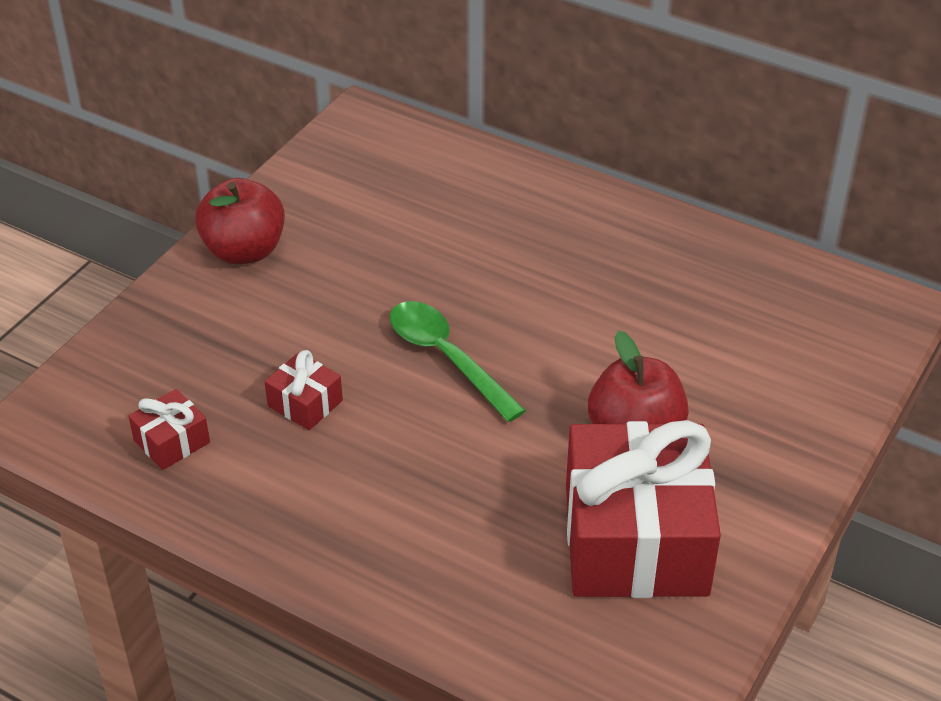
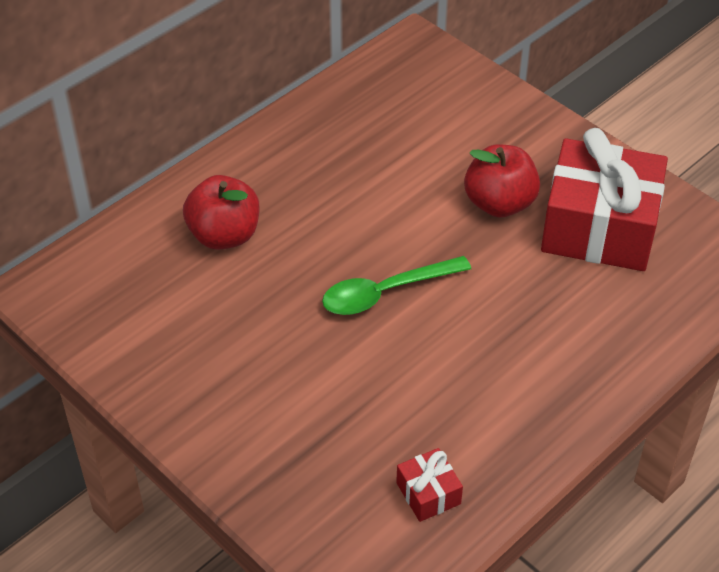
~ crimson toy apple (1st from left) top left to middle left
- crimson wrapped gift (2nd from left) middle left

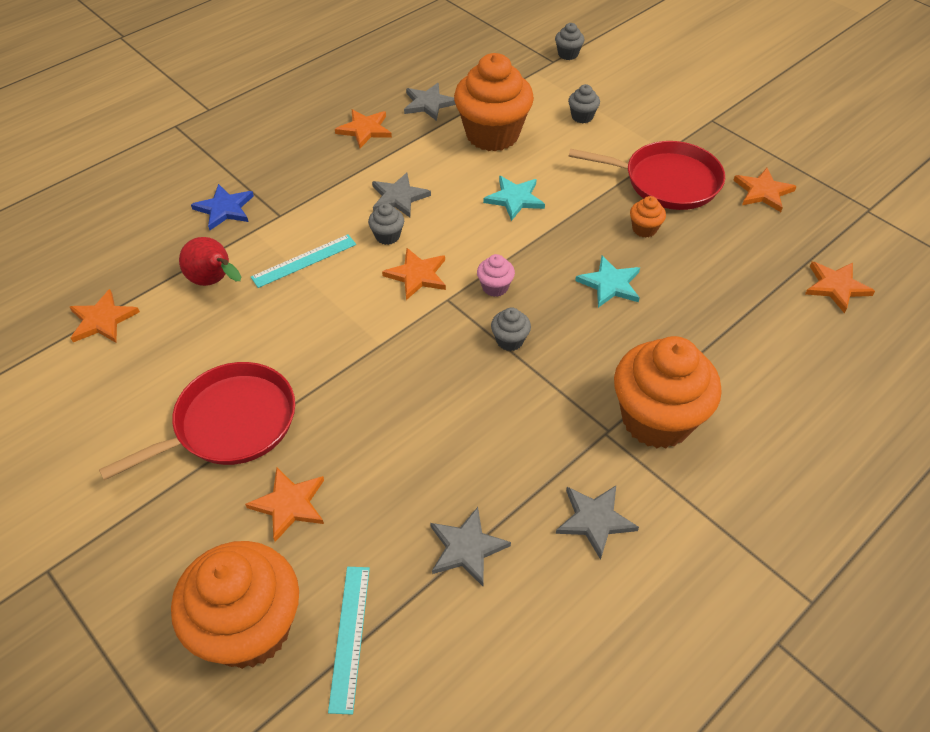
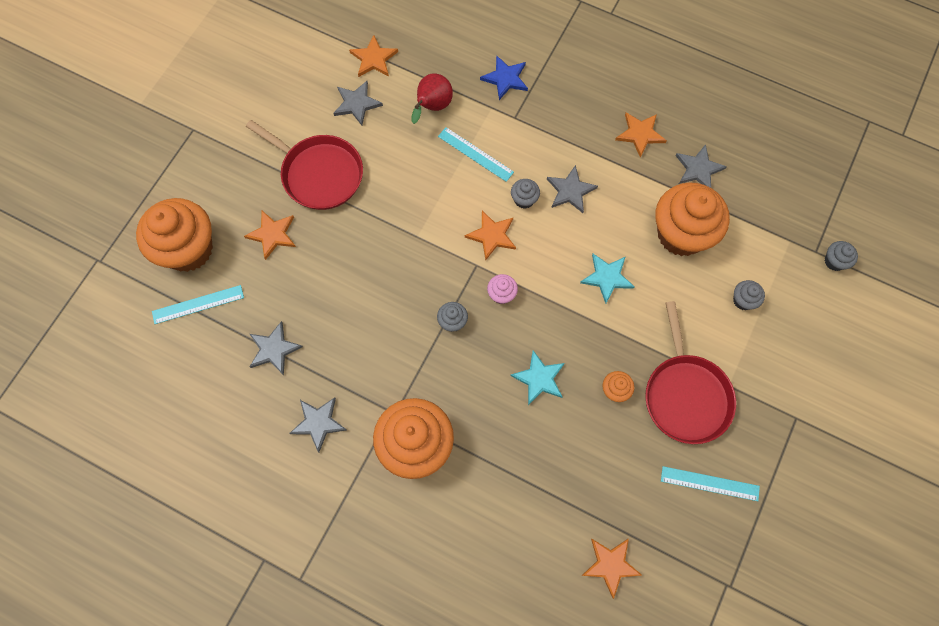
~ bright orange star shape (5th from left) top right to teal measuring stick (3rd from left) bottom right
+ ash-grey star shape (3rd from left) top centre

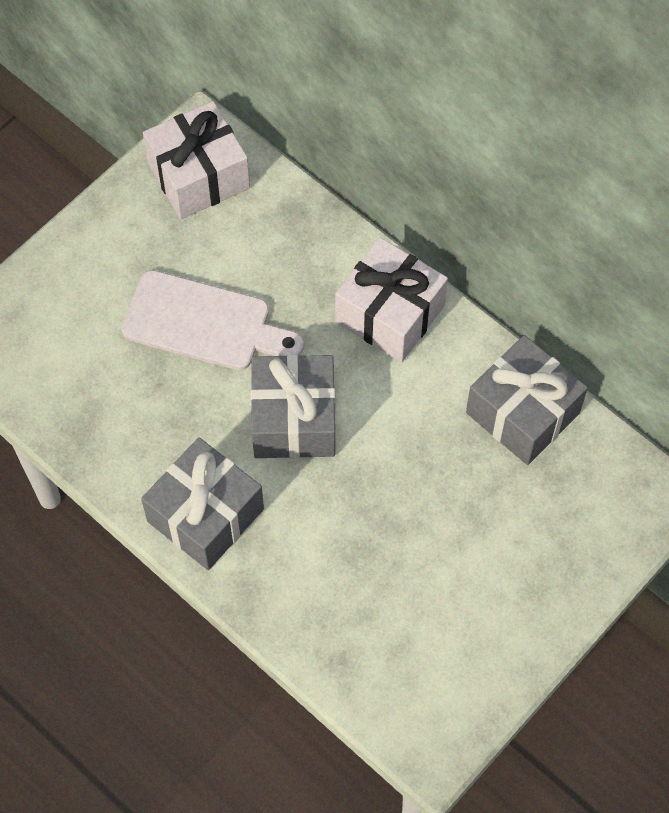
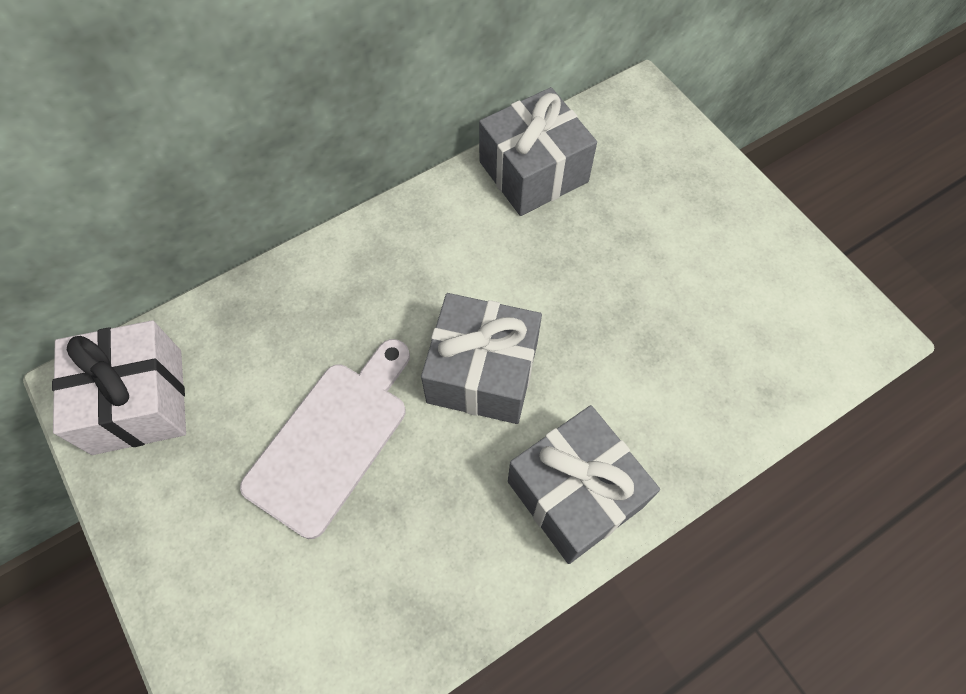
- snow-white wrapped gift (2nd from left) centre

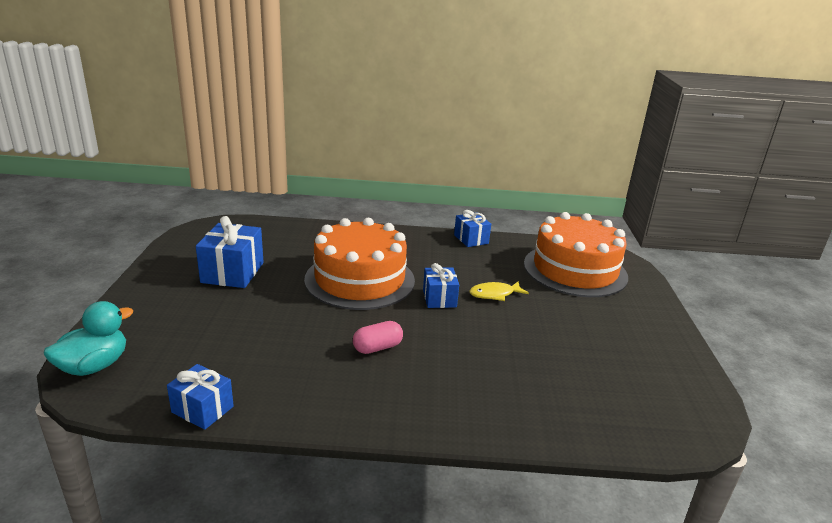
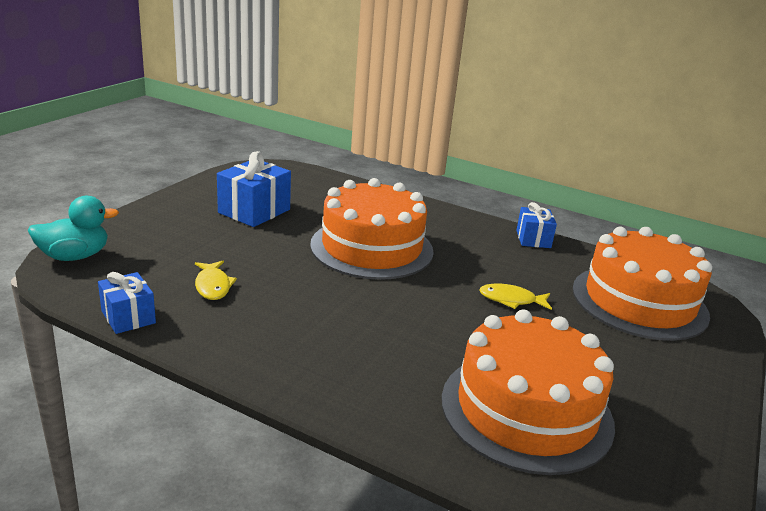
- royal blue wrapped gift (3rd from left) centre
- rose-pink pill centre
+ yellow fish figure (1st from left) middle left
+ bright orange gateau (2nd from left) bottom right

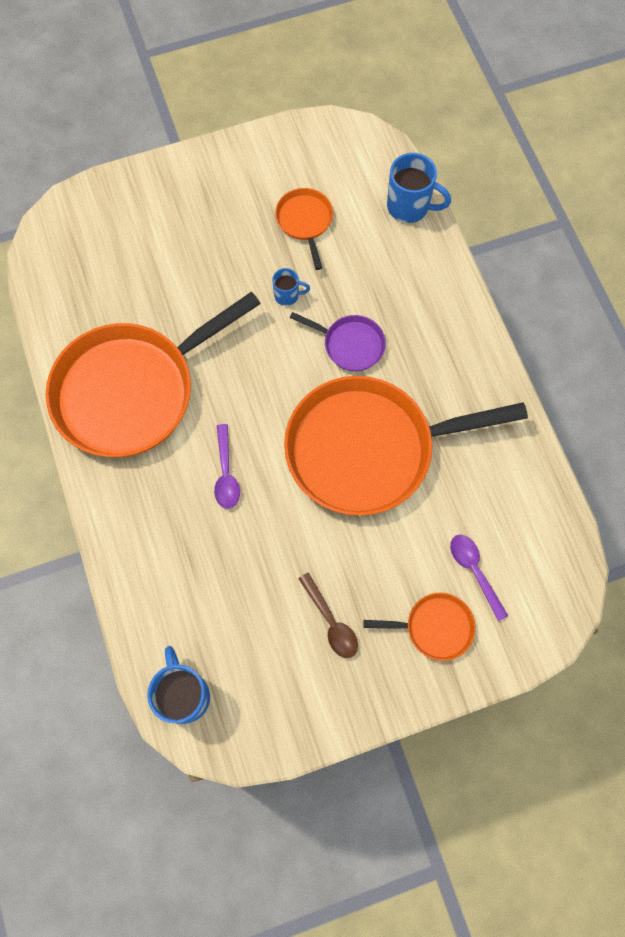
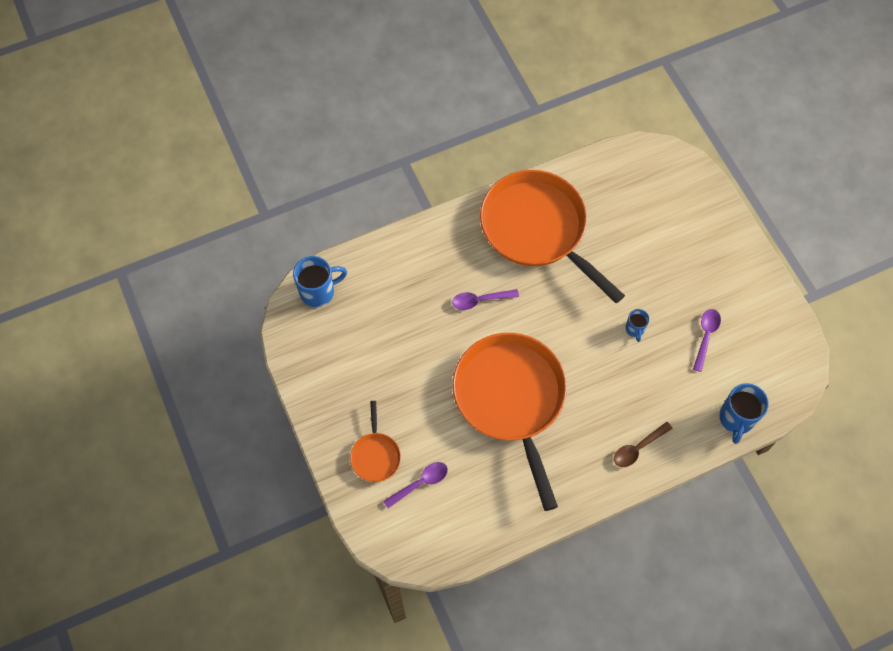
~ bright orange frying pan (2nd from left) top centre to purple tablespoon (3rd from left) middle right
- purple frying pan centre
~ russet tablespoon centre to bottom right

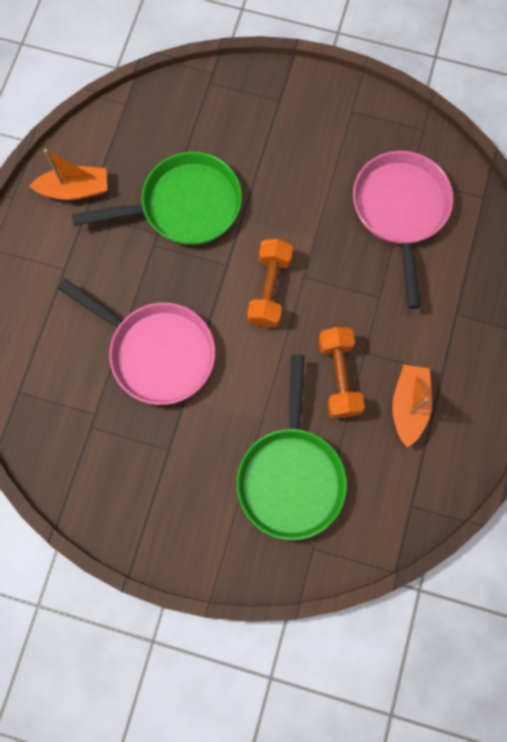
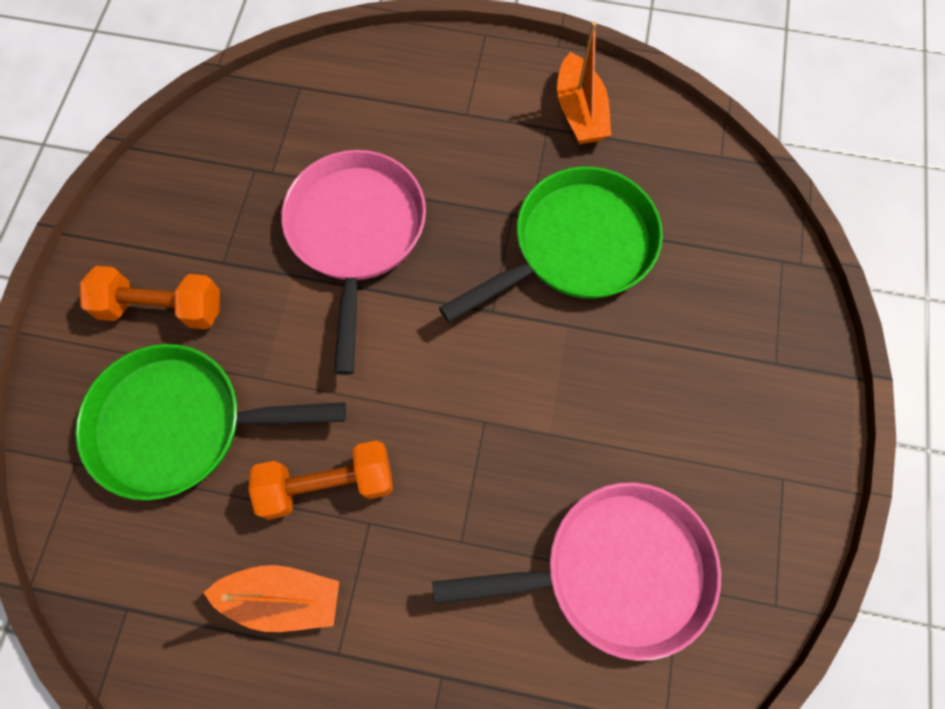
~ green frying pan (1st from left in the first image) top left = centre 105 degrees counterclockwise
~ bright orange hand weight (1st from left) centre to middle left
~ rose-pink frying pan (1st from left) middle left = centre 150 degrees clockwise

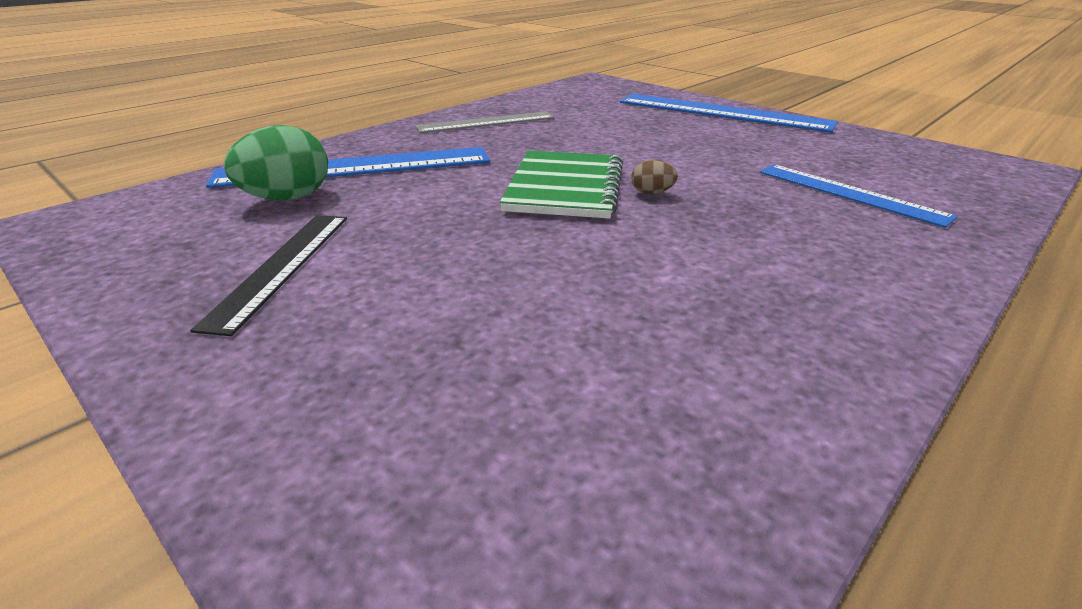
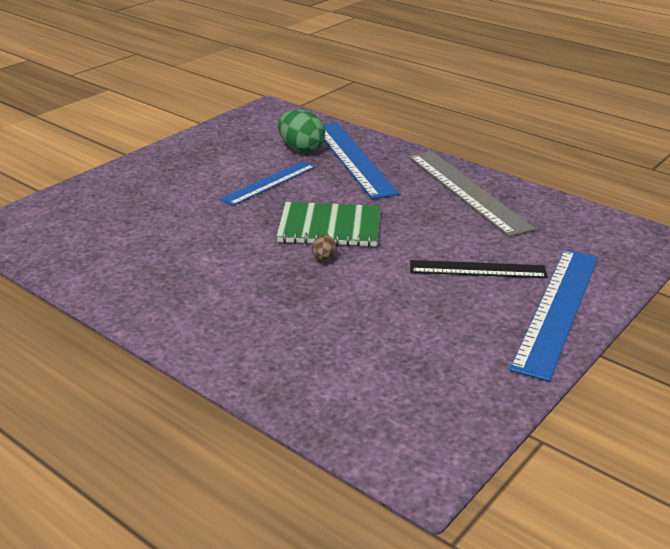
~ ash-grey measuring stick top centre = middle right x1.59
~ royal blue measuring stick (3rd from left in the first image) top right to royal blue measuring stick (1st from left) centre
~ ebony measuring stick middle left to middle right

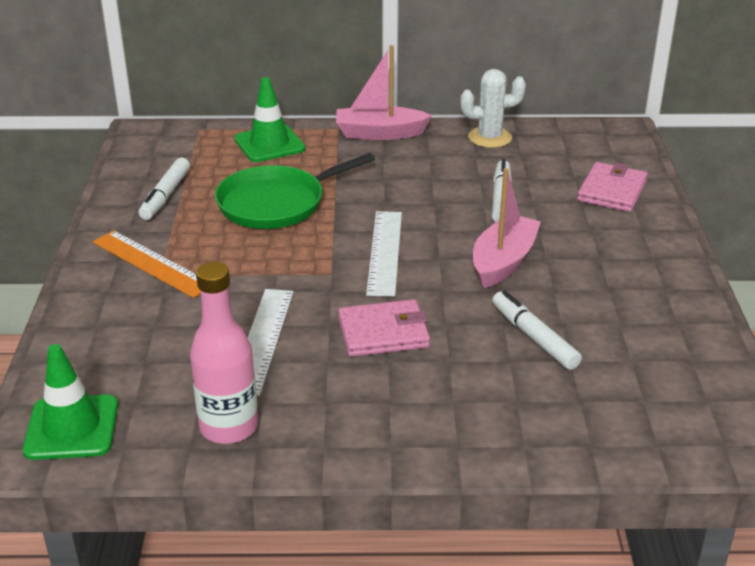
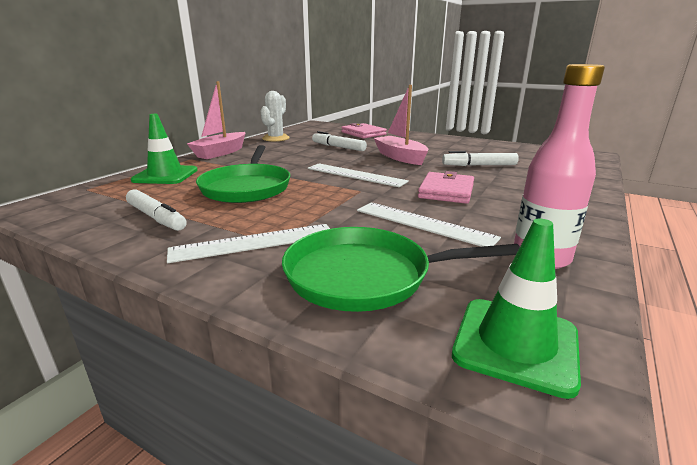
~ bright orange measuring stick middle left to snow-white measuring stick (1st from left) centre
+ green frying pan (2nd from left) centre

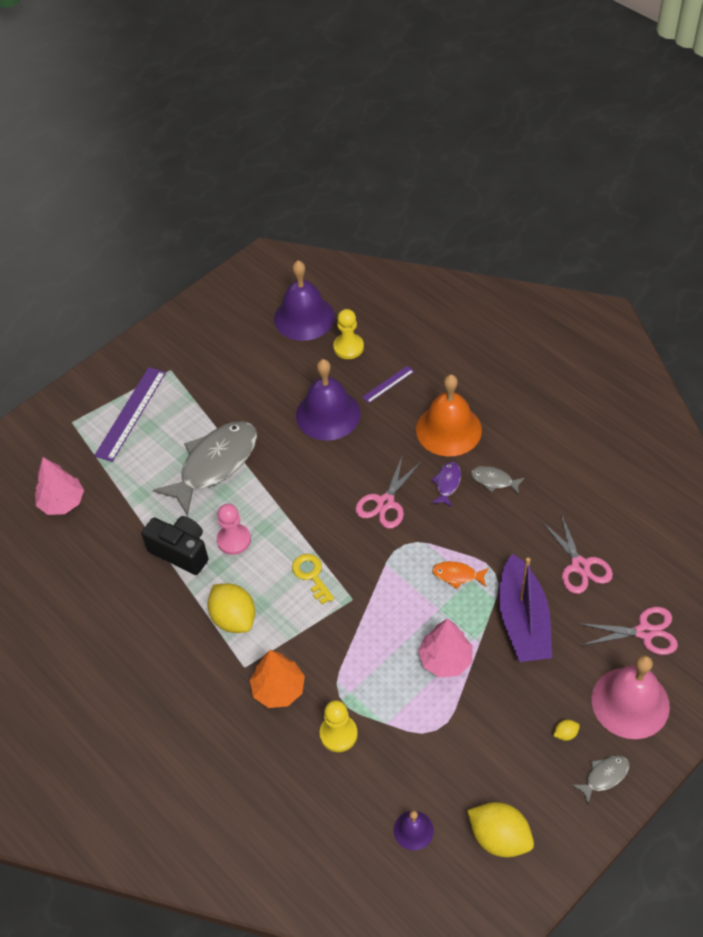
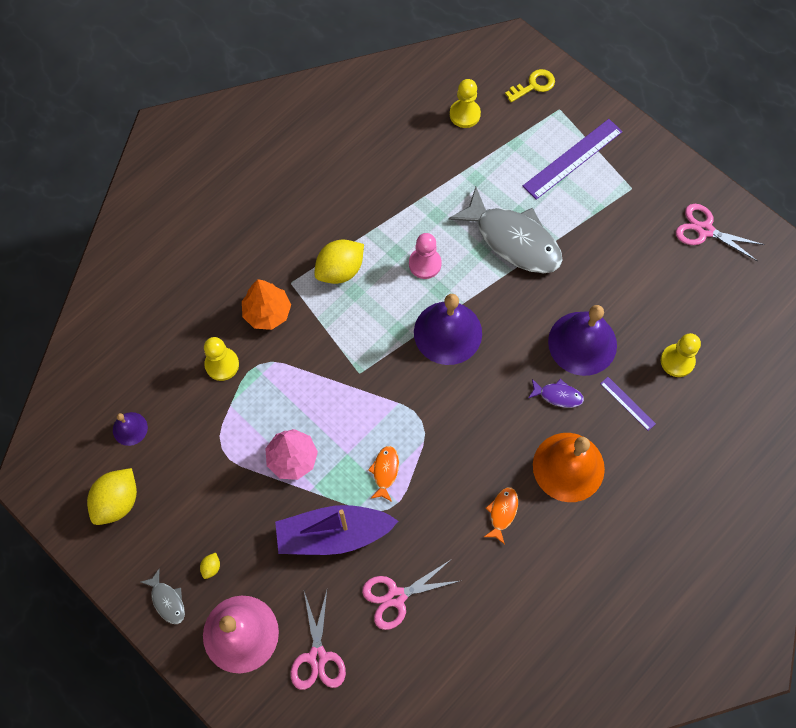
~ purple bell (1st from left in the first image) top centre to purple bell (2nd from left) centre
~ purple measuring stick (1st from left) middle left = top right 60 degrees counterclockwise
~ rose-pink shears (1st from left in the first image) centre to rose-pink shears (3rd from left) top right
~ rose-pink fir tree (1st from left) middle left to yellow game pawn (2nd from left) top centre
~ purple fish figure centre to middle right
~ ash-grey fish figure (2nd from left) middle right to bright orange fish figure (2nd from left) bottom centre
- ebony compact camera middle left
~ yellow door key centre to top centre
~ yellow toy lemon (3rd from left in the first image) bottom right = bottom left 45 degrees clockwise

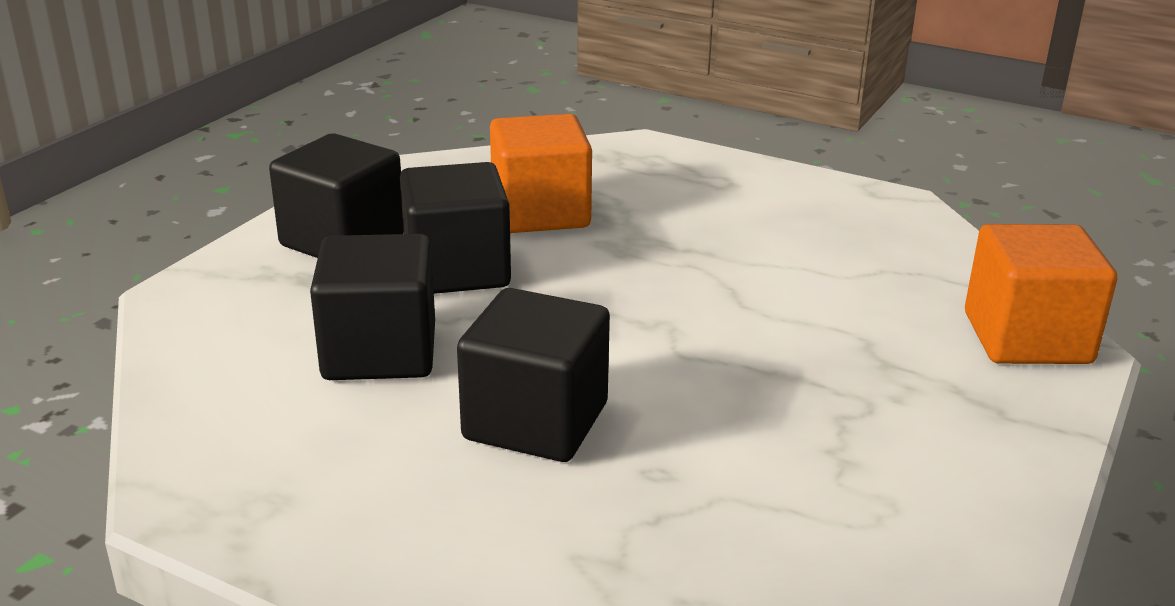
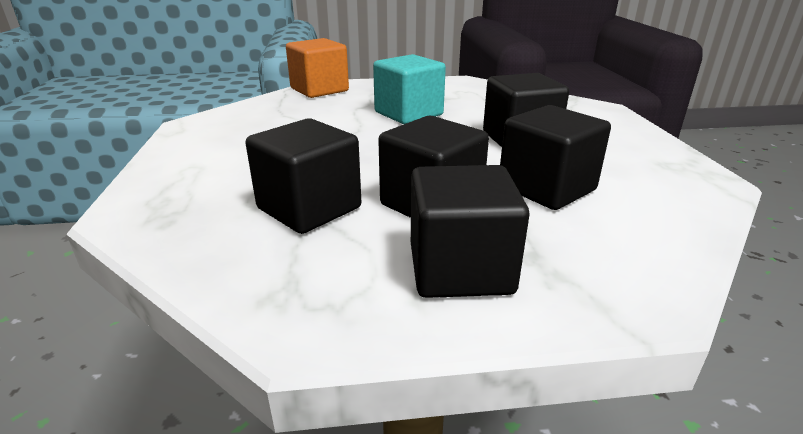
~ bright orange block (1st from left) top centre to ebony block (1st from left) centre
+ teal block top centre

